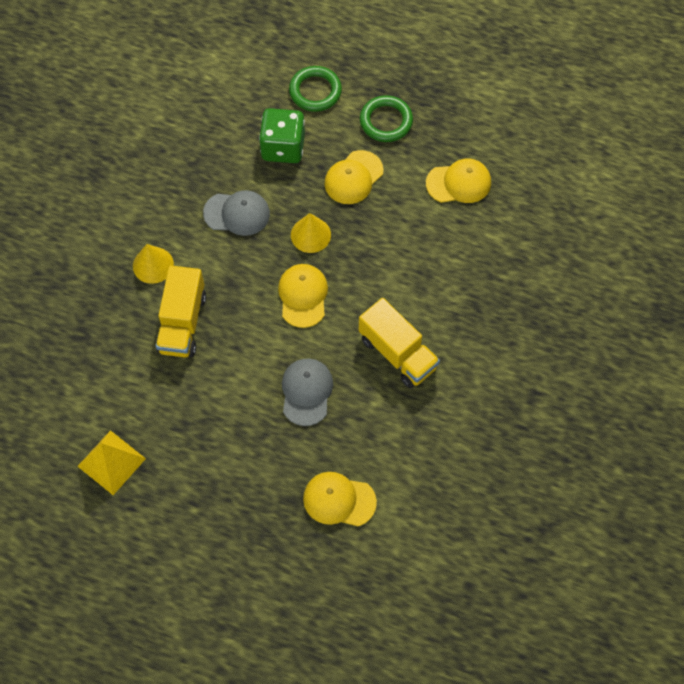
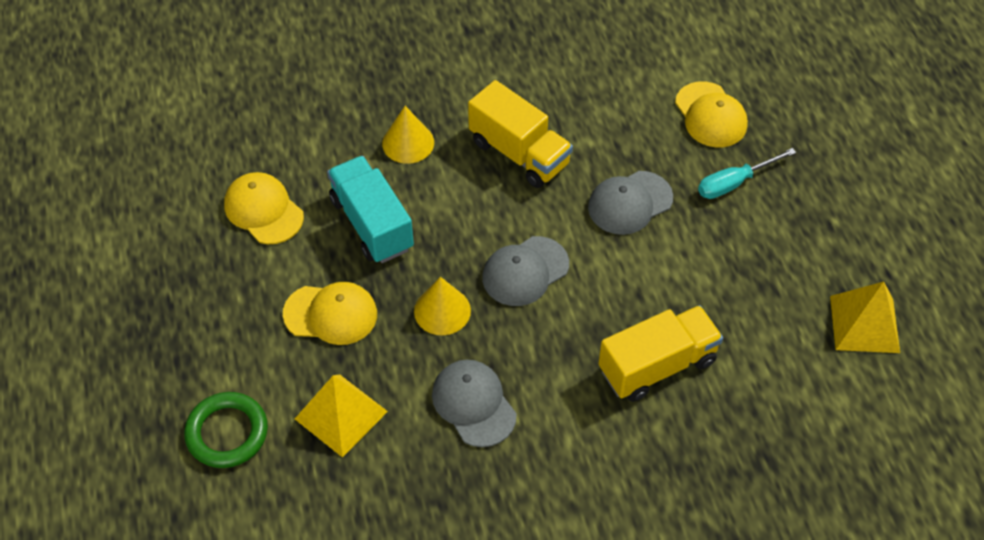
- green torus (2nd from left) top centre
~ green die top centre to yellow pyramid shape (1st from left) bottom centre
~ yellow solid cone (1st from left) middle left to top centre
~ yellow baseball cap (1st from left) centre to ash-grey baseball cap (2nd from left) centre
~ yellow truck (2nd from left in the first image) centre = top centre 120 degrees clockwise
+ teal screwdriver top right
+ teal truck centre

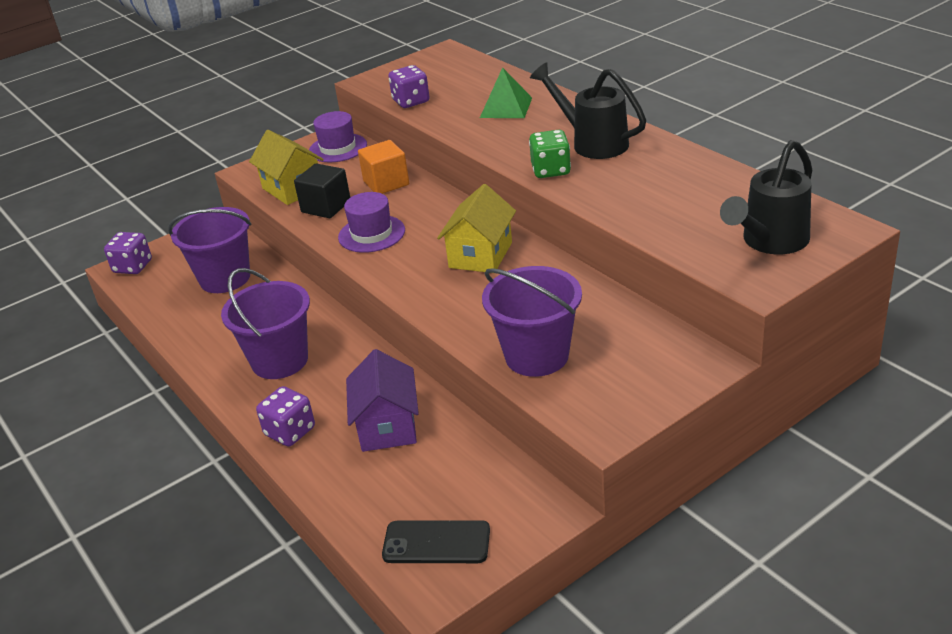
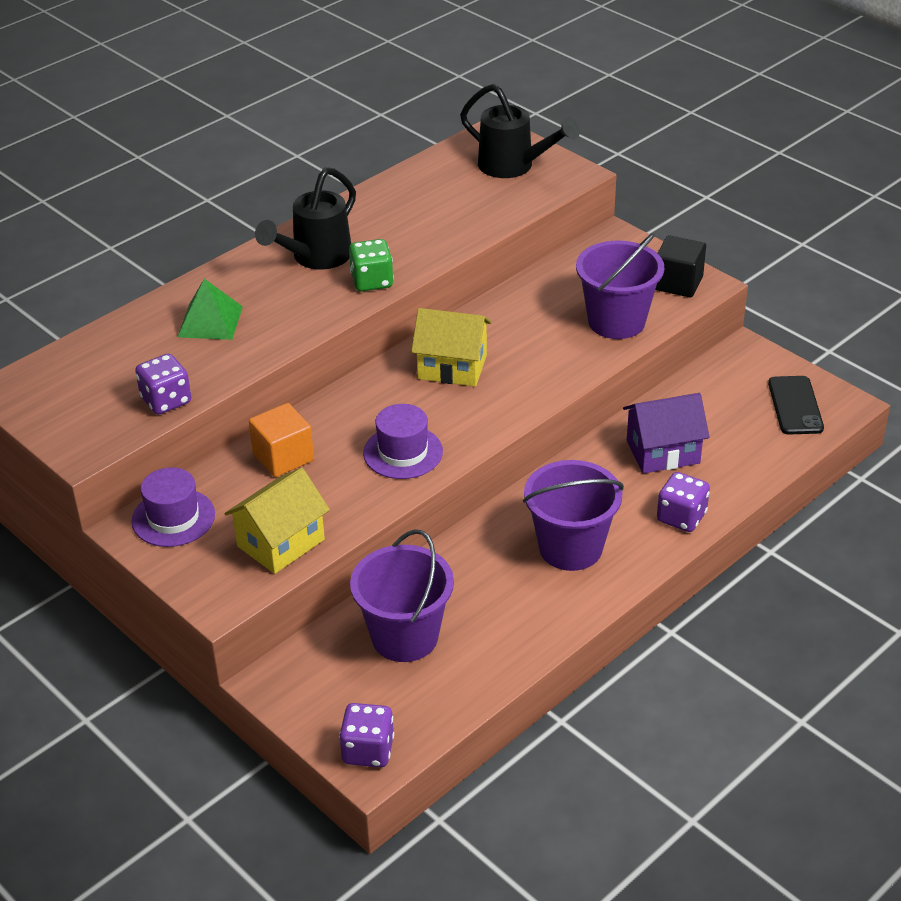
~ ebony block top centre to top right

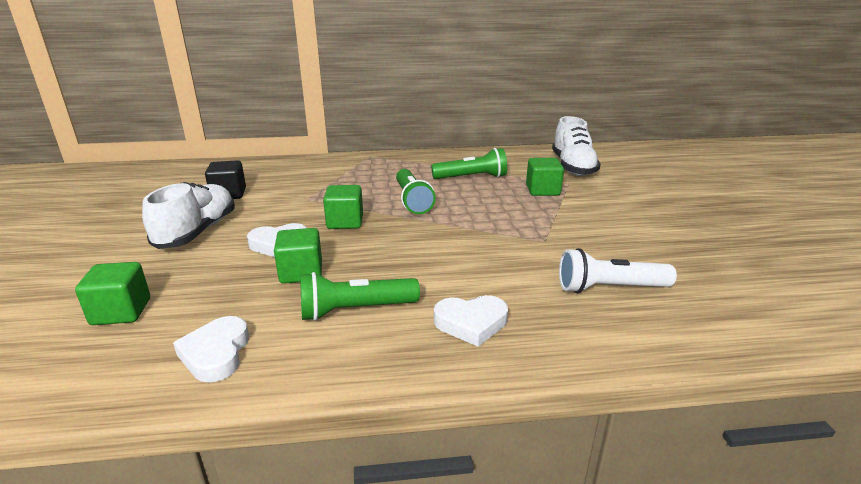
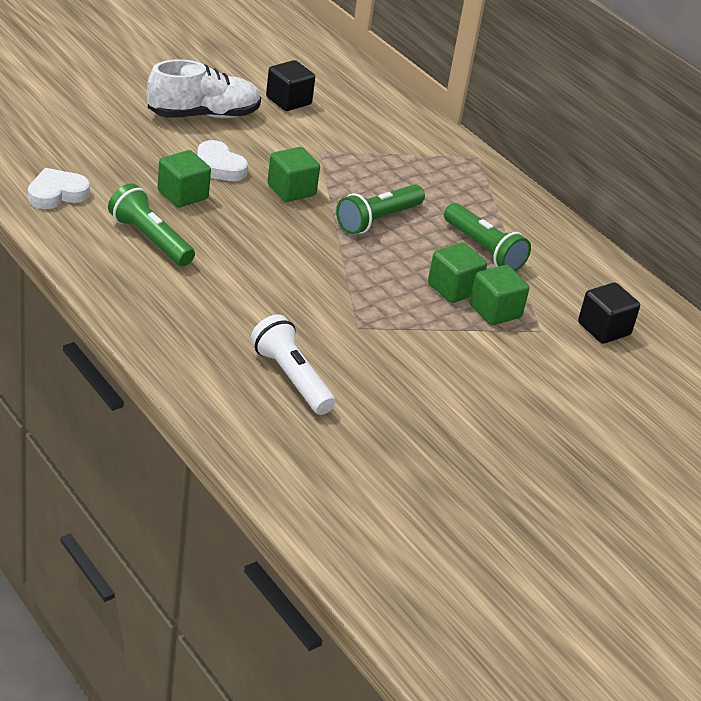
~ snow-white lace-up shoe (2nd from left) top right to ebony block (2nd from left) middle right
~ green block (1st from left in the first image) middle left to green block (3rd from left) centre
- snow-white love heart (3rd from left) centre

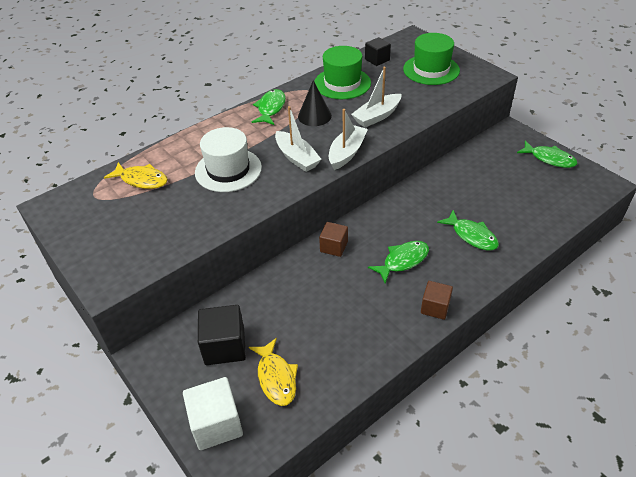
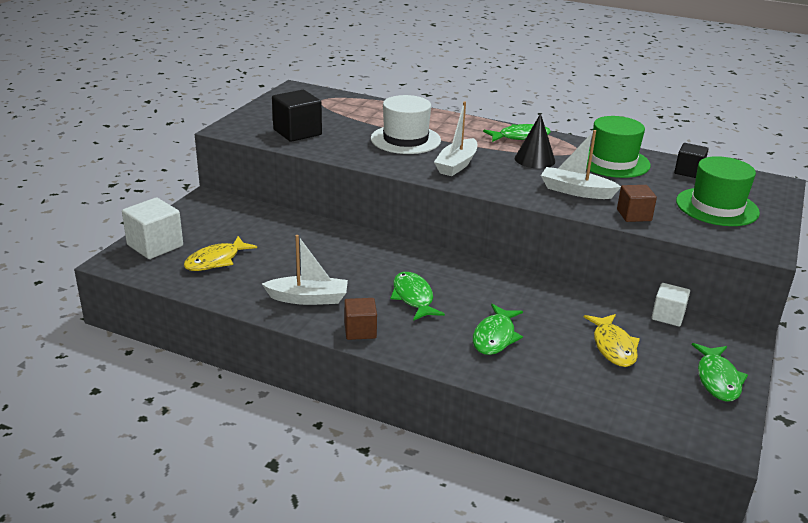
~ snow-white toy boat (2nd from left in the first image) top centre to snow-white toy boat (1st from left) centre
~ yellow fish figure (1st from left in the first image) middle left to yellow fish figure (2nd from left) middle right
~ russet block (1st from left in the first image) centre to russet block (2nd from left) middle right
~ green fish figure (2nd from left in the first image) centre = centre 135 degrees counterclockwise
~ ebony block (1st from left) bottom centre to top centre
+ snow-white block (2nd from left) middle right

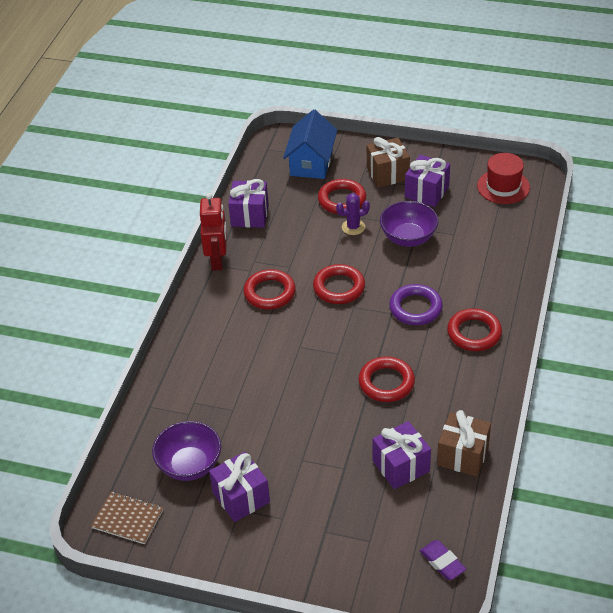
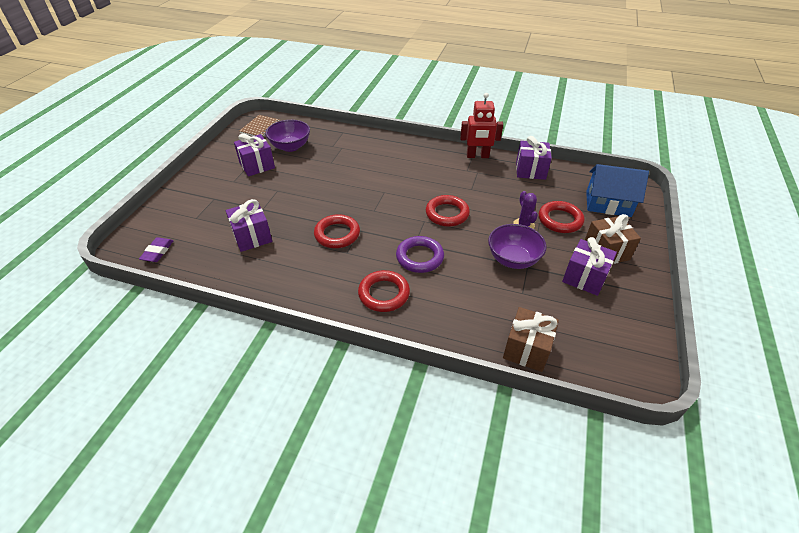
- crimson top hat top right
- crimson torus (1st from left) centre
~ russet wrapped gift (2nd from left in the first image) bottom right to russet wrapped gift (1st from left) centre
~ purple eraser bottom right = middle left 45 degrees counterclockwise

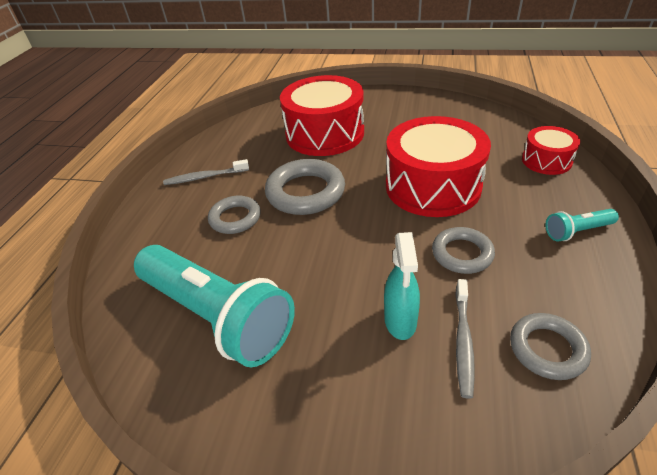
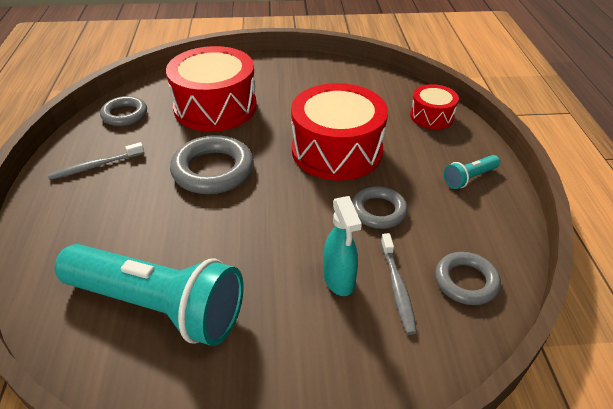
~ ash-grey torus (1st from left) centre to top left

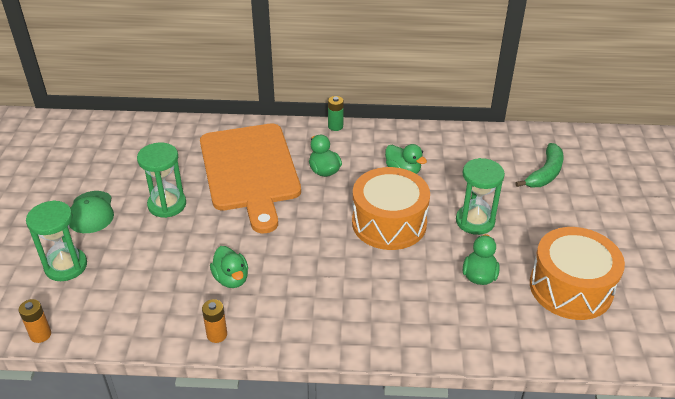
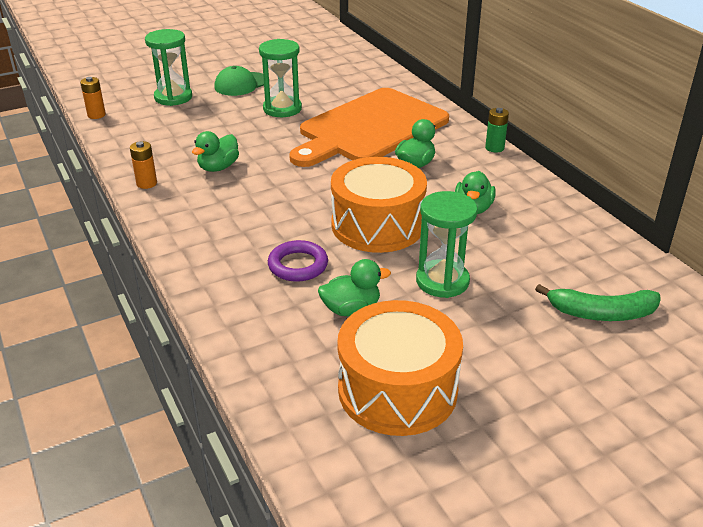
+ purple torus centre

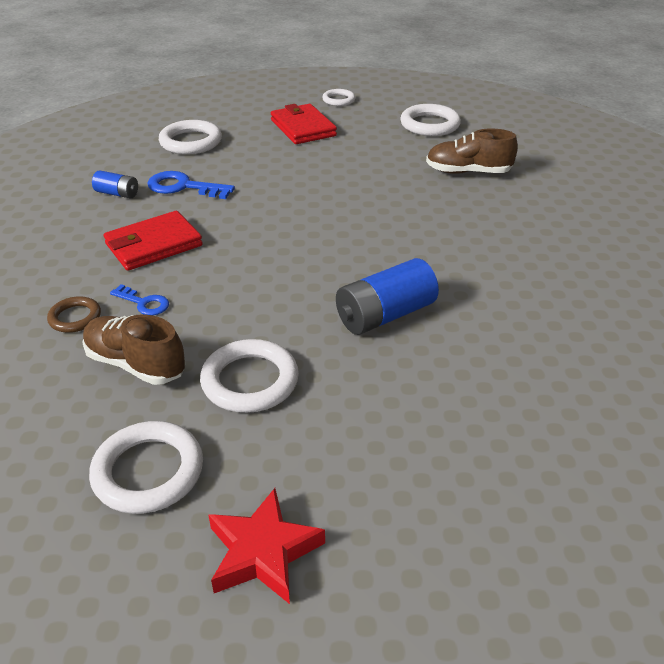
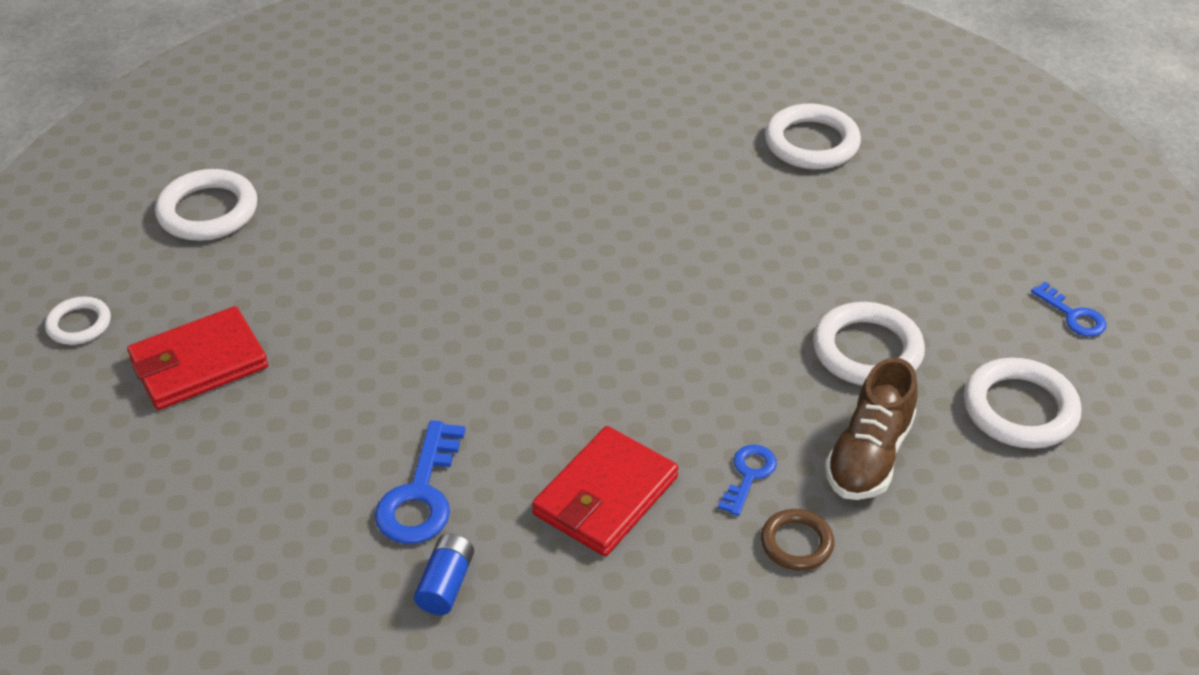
~ snow-white torus (2nd from left in the first image) top left to snow-white torus (3rd from left) top right
- russet lace-up shoe (2nd from left) top right
~ crimson billfold (1st from left in the first image) middle left = bottom centre 75 degrees clockwise
- royal blue AA battery (2nd from left) centre
~ crimson star shape bottom centre to royal blue door key (3rd from left) middle right

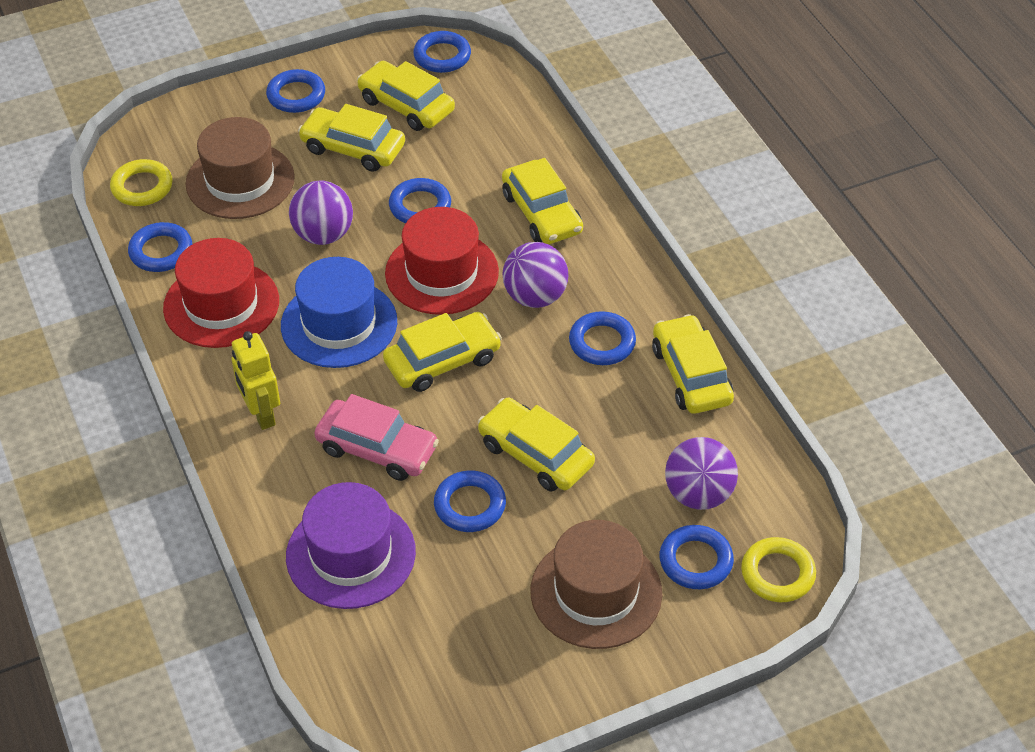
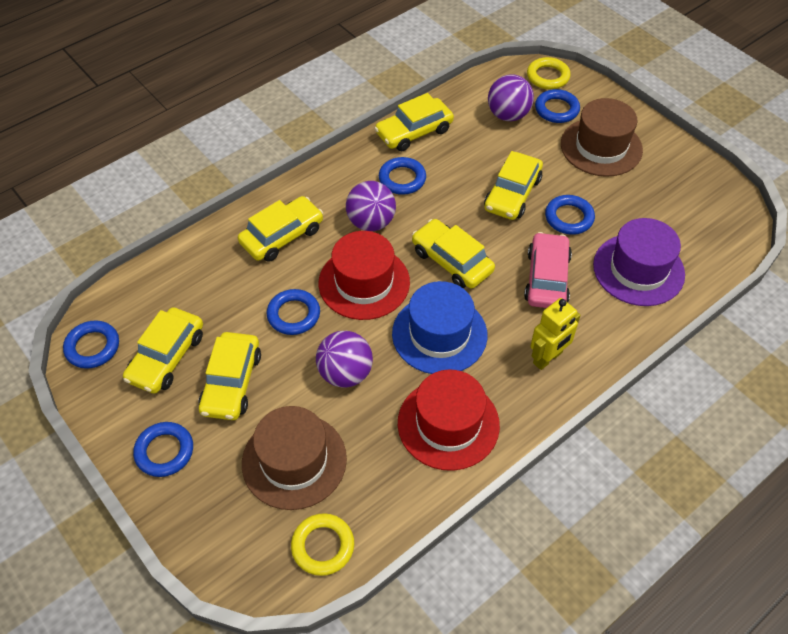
- royal blue torus (1st from left) top left

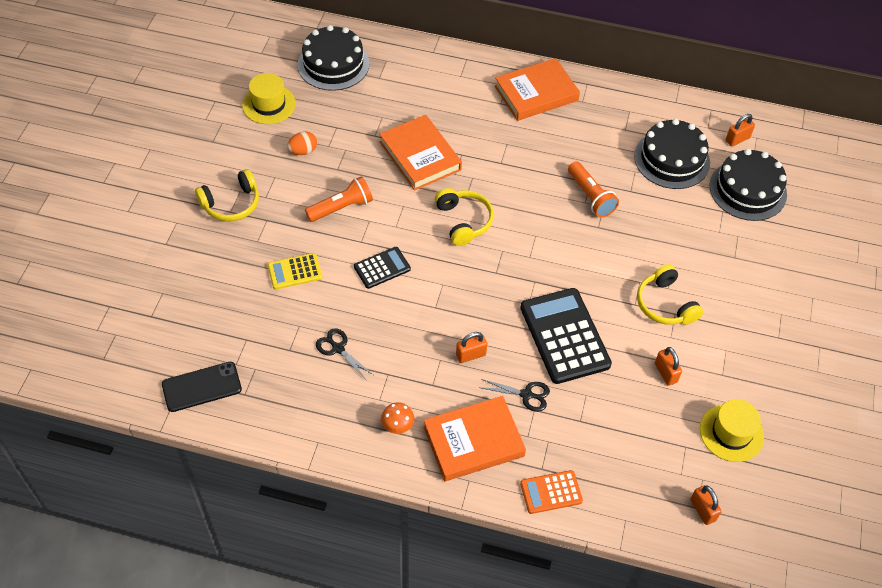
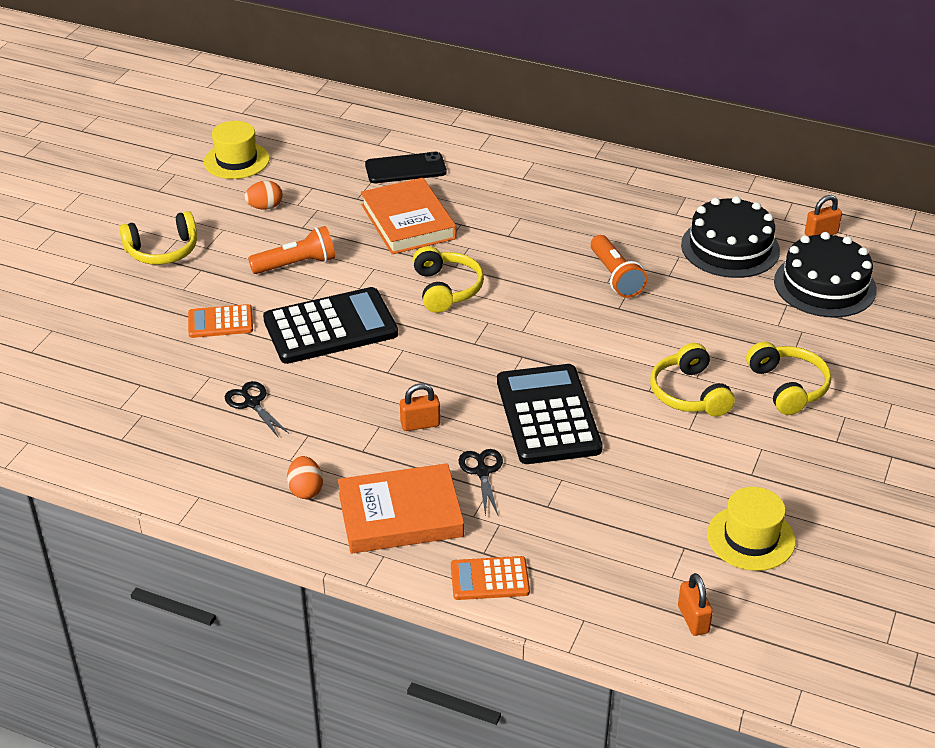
- ebony gateau (1st from left) top centre
- bright orange hardcover (3rd from left) top centre
~ ebony pocket calculator (1st from left) centre = centre x1.89
~ yellow pocket calculator centre to bright orange pocket calculator (1st from left) middle left
- bright orange padlock (2nd from left) middle right
~ ebony smartphone middle left to top centre
~ ebony shears (2nd from left) bottom centre = centre 120 degrees counterclockwise
~ bright orange fungus bottom centre to bright orange toy egg (2nd from left) middle left
+ yellow headset (4th from left) middle right

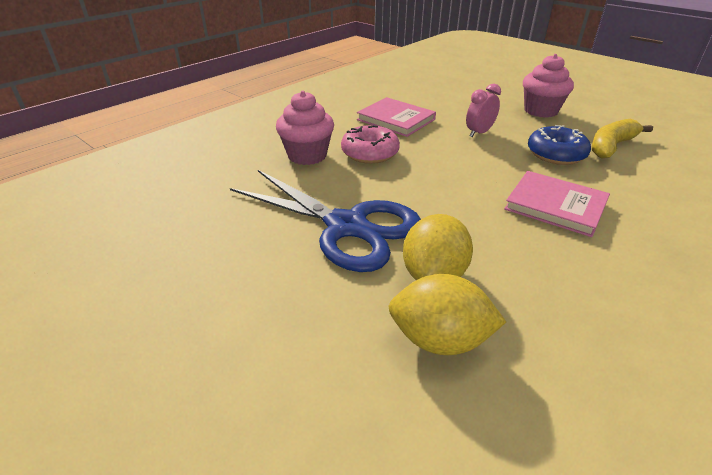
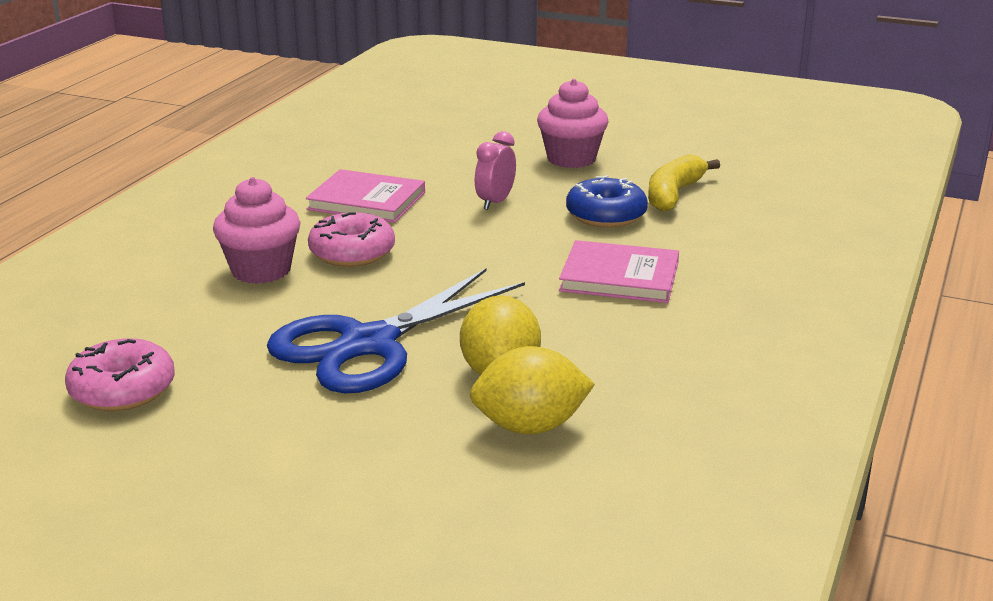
~ royal blue shears centre = centre 120 degrees clockwise
+ rose-pink donut (1st from left) middle left

